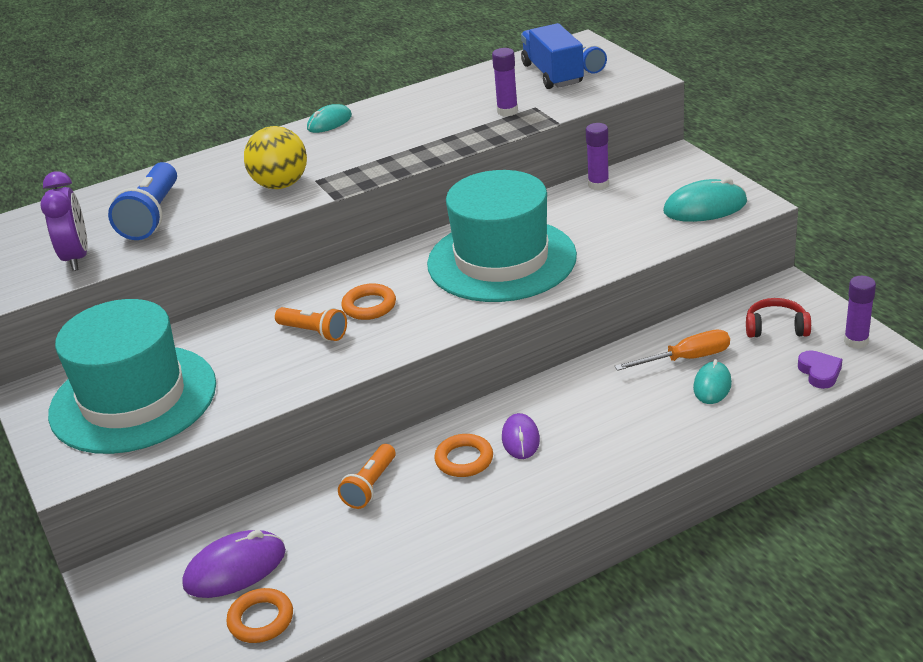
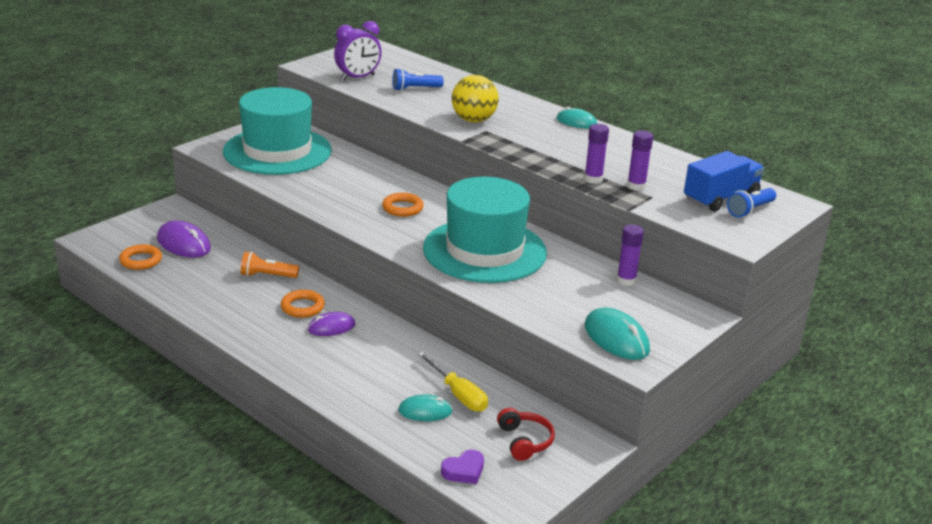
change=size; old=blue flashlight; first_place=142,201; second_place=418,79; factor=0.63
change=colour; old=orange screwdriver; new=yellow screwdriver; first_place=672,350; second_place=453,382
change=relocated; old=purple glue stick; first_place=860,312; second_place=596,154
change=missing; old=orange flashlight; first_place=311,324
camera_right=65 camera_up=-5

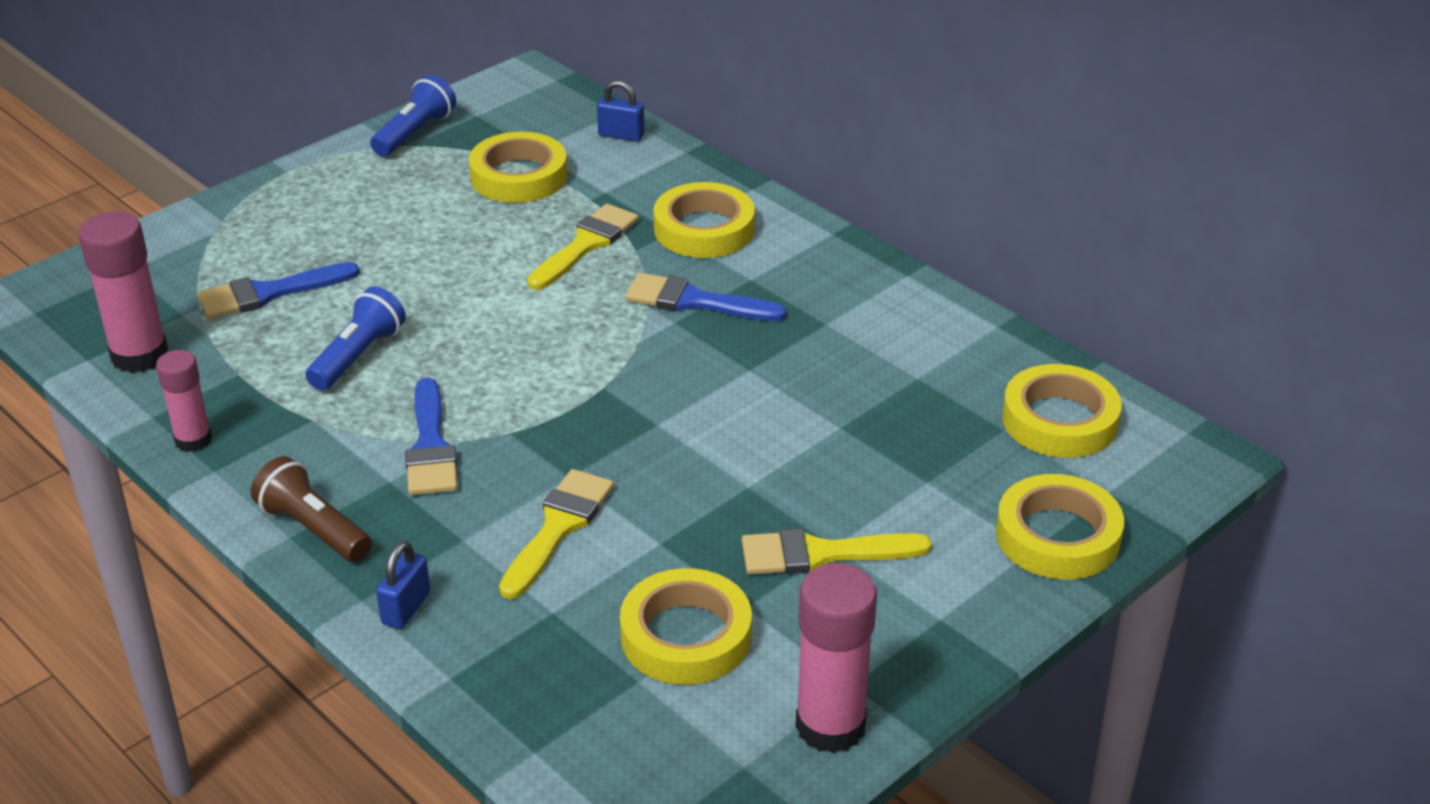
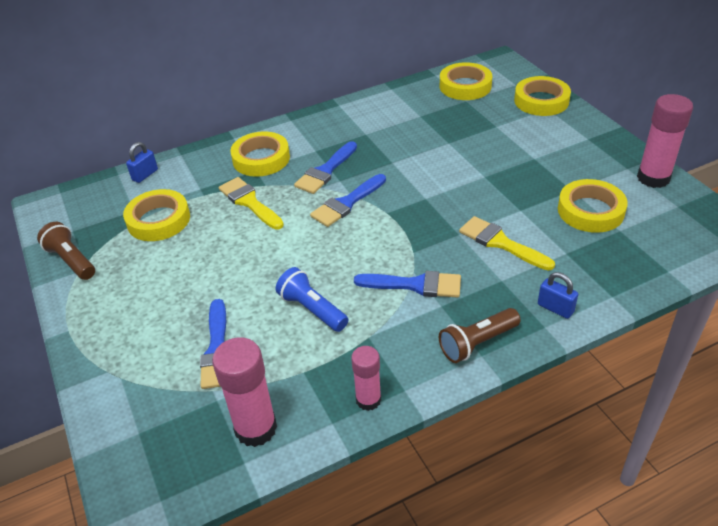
change=colour; old=blue flashlight; new=brown flashlight; first_place=413,116; second_place=66,251
change=appeared; new=blue brush; second_place=348,200
change=missing; old=yellow brush; first_place=837,551
camera_right=-70 camera_up=5

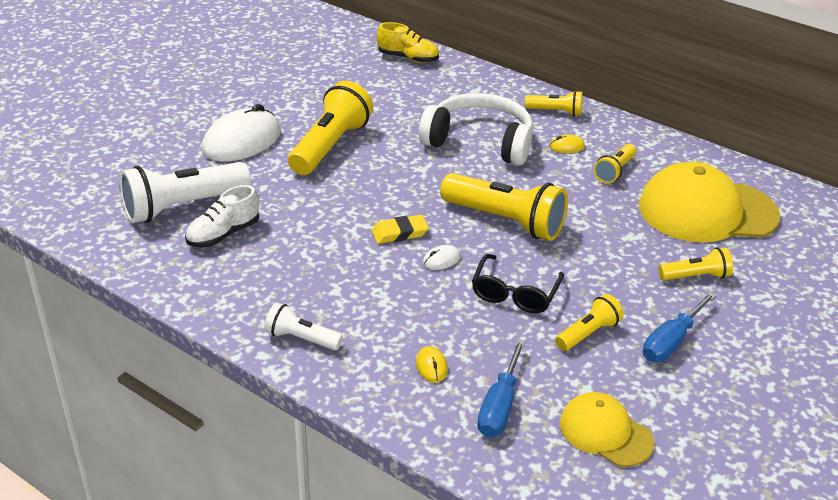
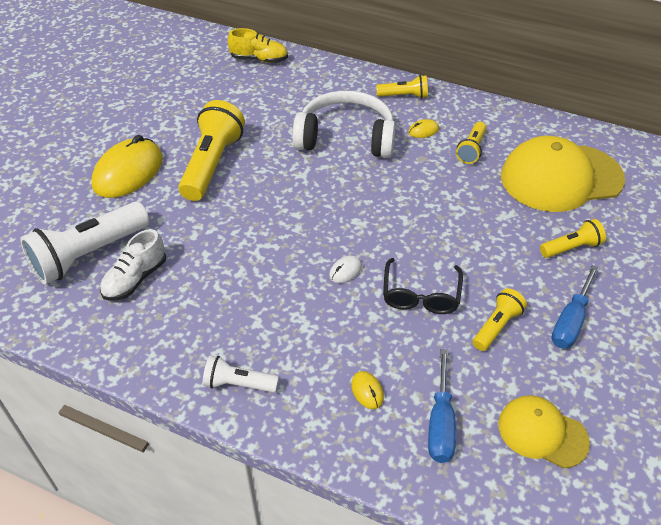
change=colour; old=white mouse; new=yellow mouse; first_place=241,133; second_place=127,166
change=missing; old=yellow eraser; first_place=400,229
change=missing; old=yellow flashlight; first_place=504,207
camera_right=-10 camera_up=10

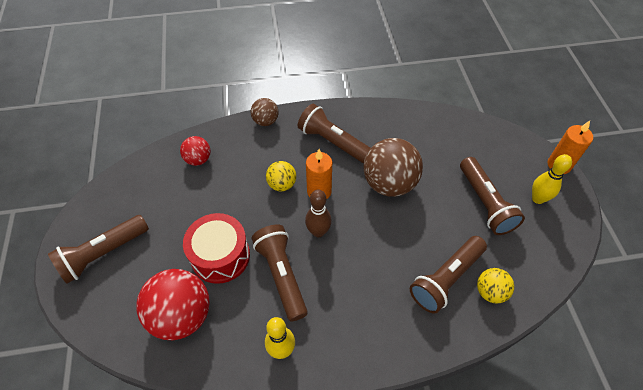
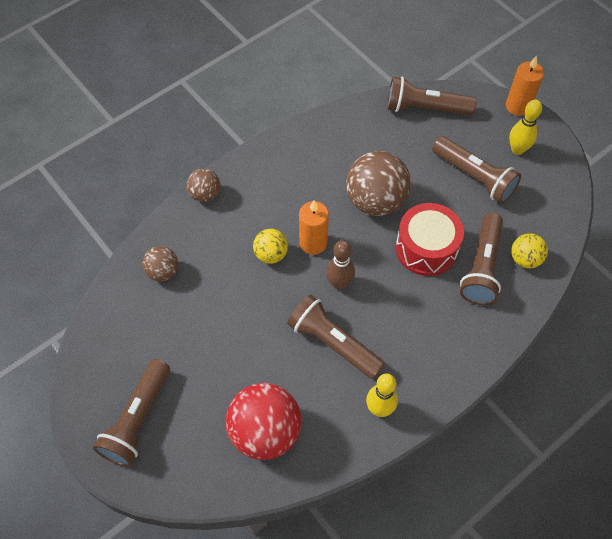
change=colour; old=red ball; new=brown ball; first_place=195,151; second_place=160,264
change=relocated; old=brown flashlight; first_place=334,133; second_place=432,96
change=relocated; old=red drum; first_place=216,248; second_place=430,239
camera_right=-30 camera_up=5

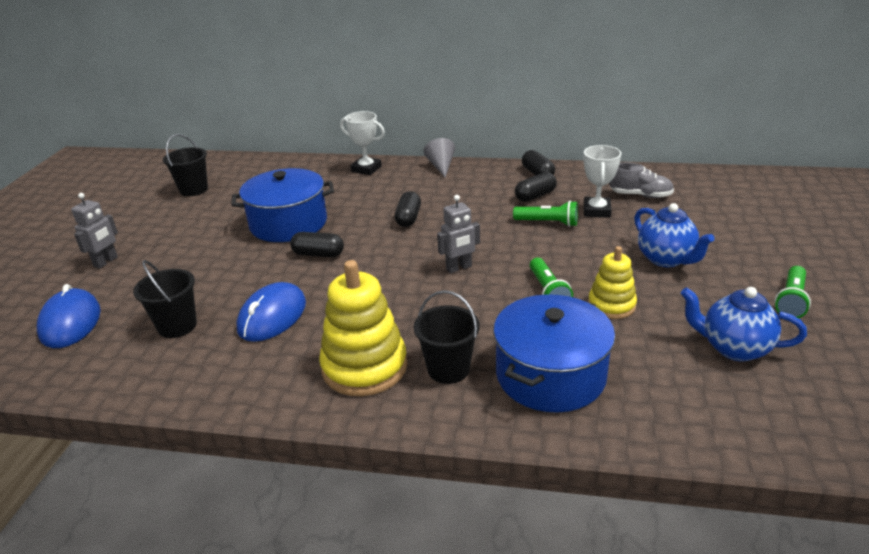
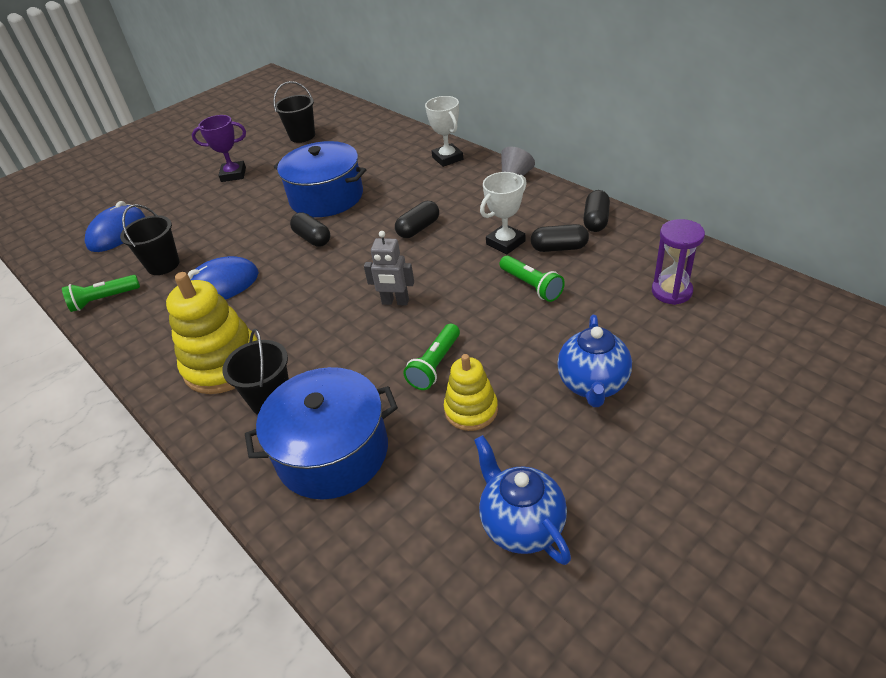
change=relocated; old=green flashlight; first_place=793,292; second_place=101,293
change=appeared; new=purple trophy; second_place=219,148
change=relocated; old=white trophy; first_place=602,181; second_place=503,213
change=exchanged; old=grey shoe; new=purple hourglass; first_place=641,180; second_place=678,262
change=missing; old=grey robot; first_place=94,230
camera_right=40 camera_up=10

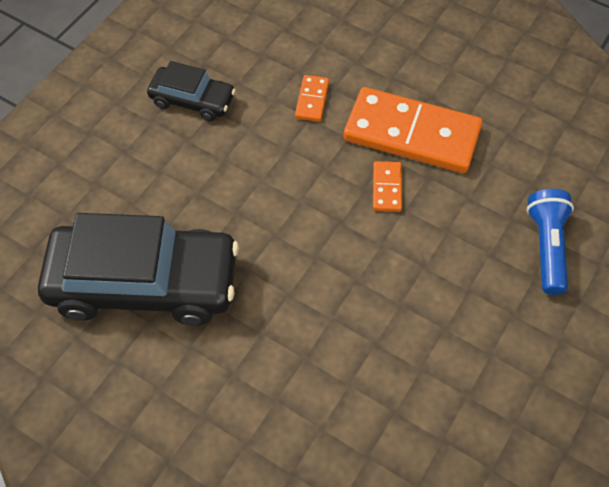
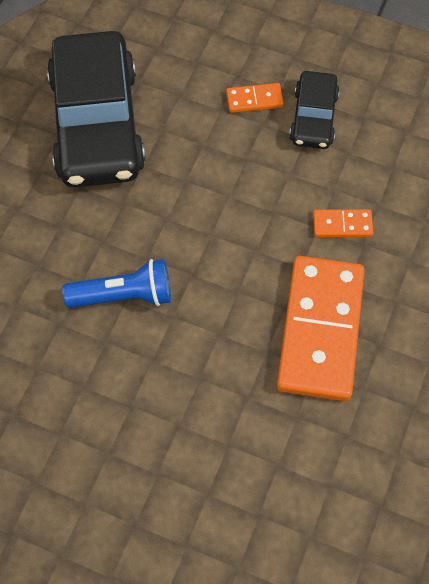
change=relocated; old=blue flashlight; first_place=550,242; second_place=116,283
change=relocated; old=orange domino; first_place=387,186; second_place=255,98
camera_right=80 camera_up=5

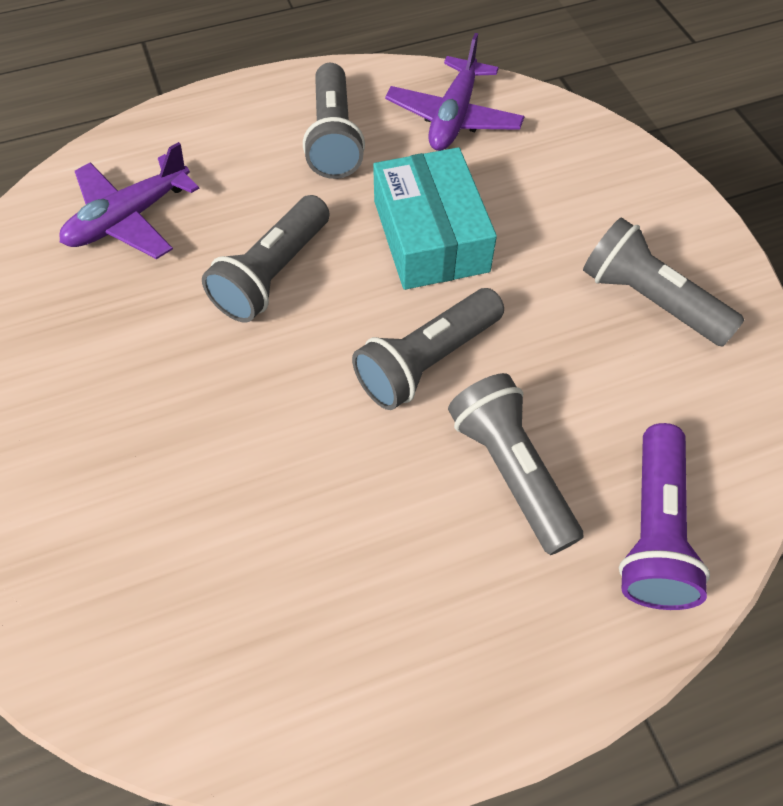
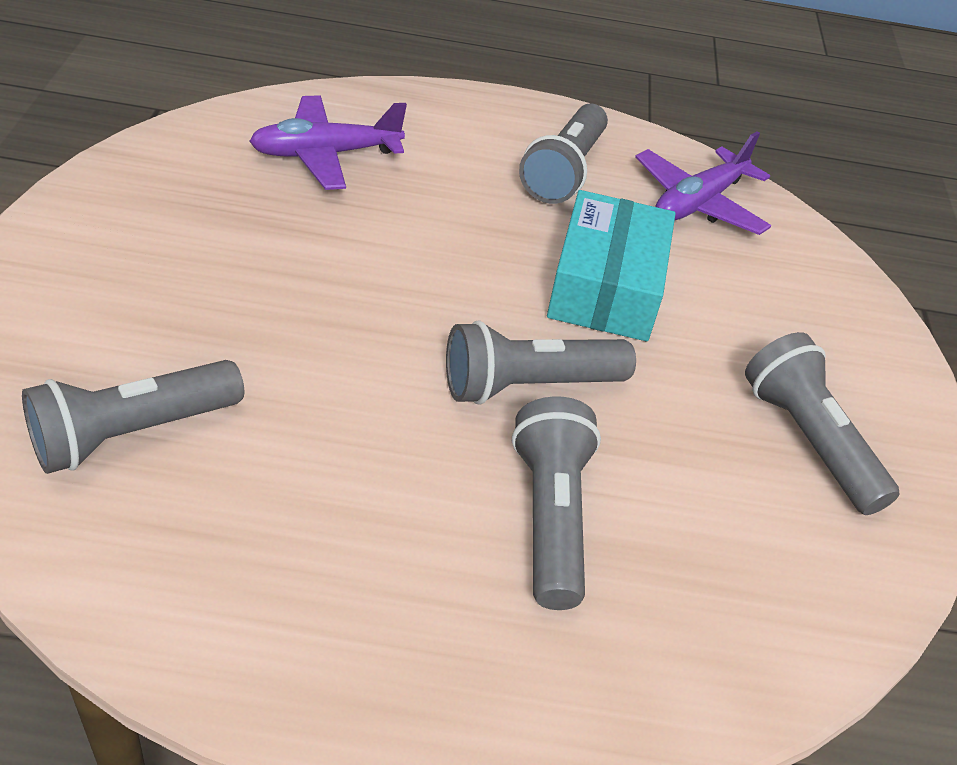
change=relocated; old=grey flashlight; first_place=266,259; second_place=133,417
change=missing; old=purple flashlight; first_place=664,516
camera_right=20 camera_up=-15

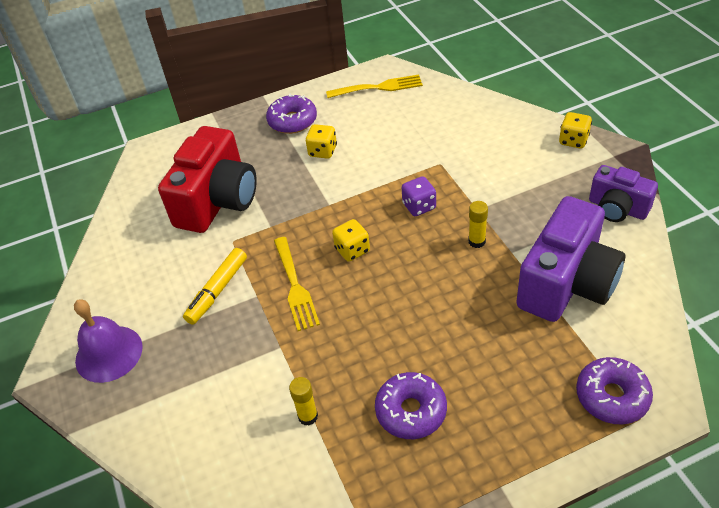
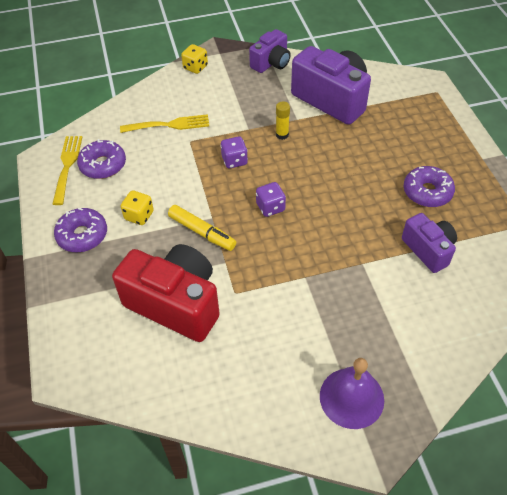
change=relocated; old=purple donut; first_place=614,391; second_place=101,159
change=relocated; old=yellow fork; first_place=297,284; second_place=164,123
change=relocated; old=yellow marker; first_place=215,286; second_place=202,228
change=colour; old=yellow dice; new=purple dice; first_place=351,240; second_place=271,199
change=exchanged; old=yellow glue stick; new=purple camera; first_place=303,401; second_place=429,243
camera_right=-85 camera_up=5

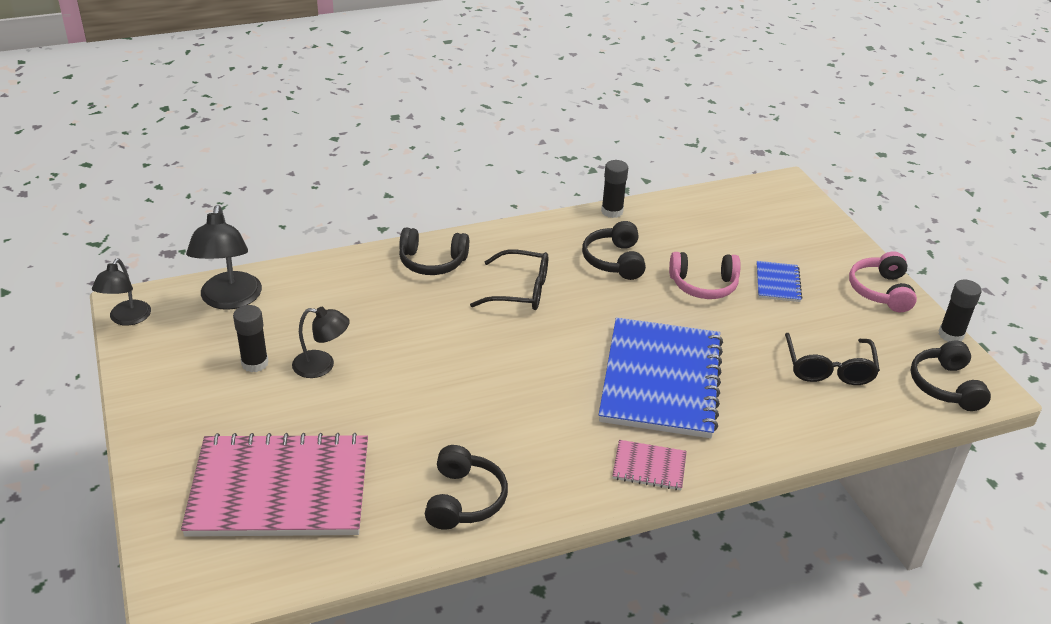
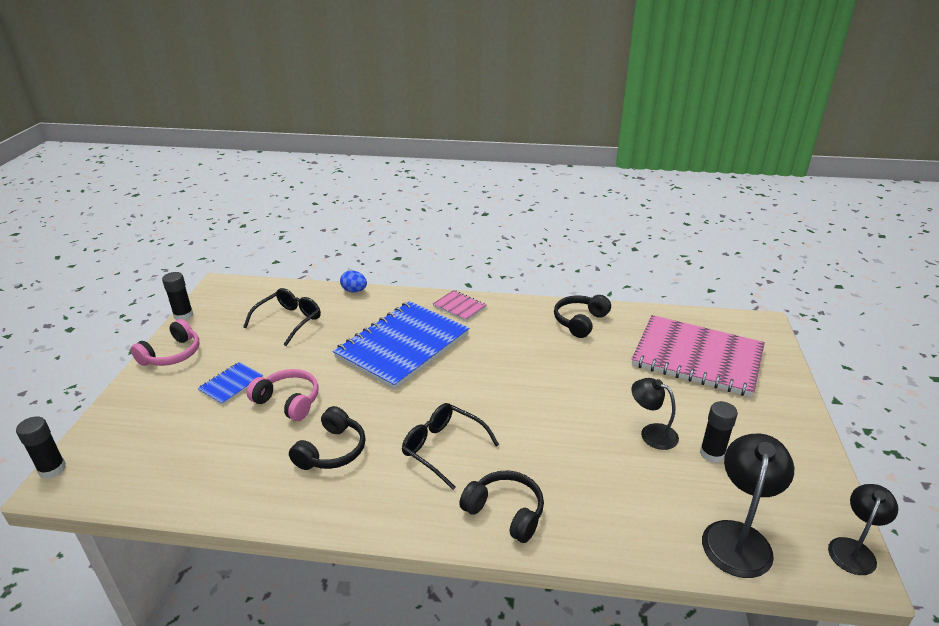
change=relocated; old=black glue stick; first_place=614,189; second_place=41,447
change=appeared; new=blue egg; second_place=353,281
change=missing; old=black headphones; first_place=951,375
camera_right=-150 camera_up=-5

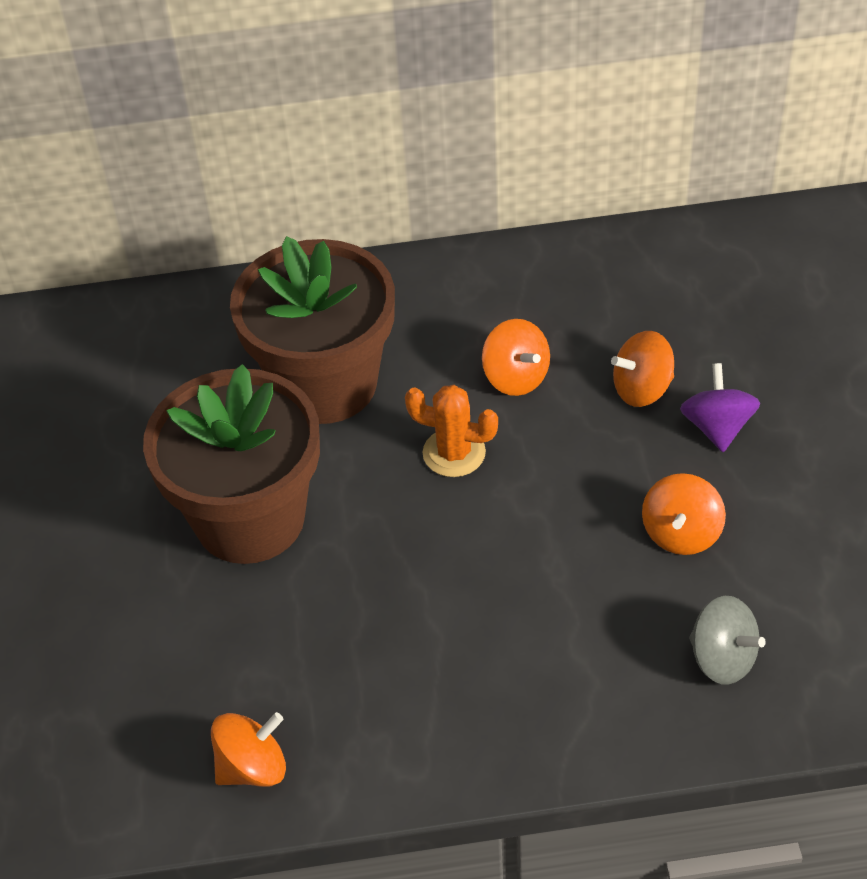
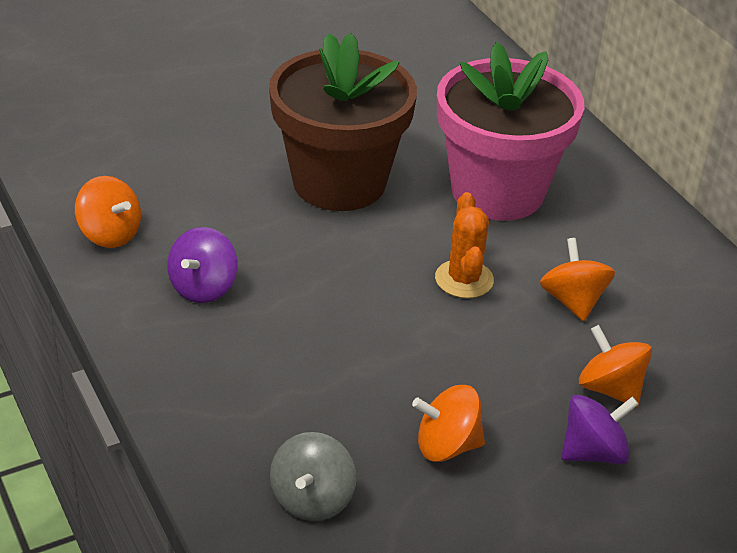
change=appeared; new=purple spinning top; second_place=202,265
change=colour; old=brown flower pot; new=pink flower pot; first_place=312,330; second_place=511,131
change=spun; old=orange spinning top; first_place=516,357; second_place=577,279; degrees=135
camera_right=65 camera_up=-10

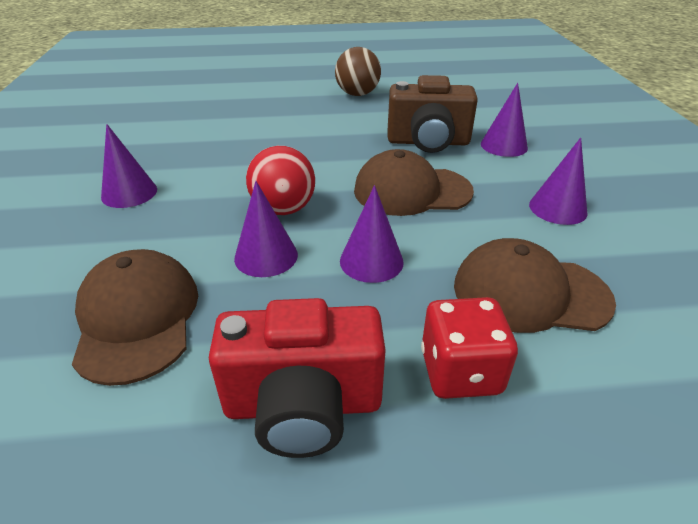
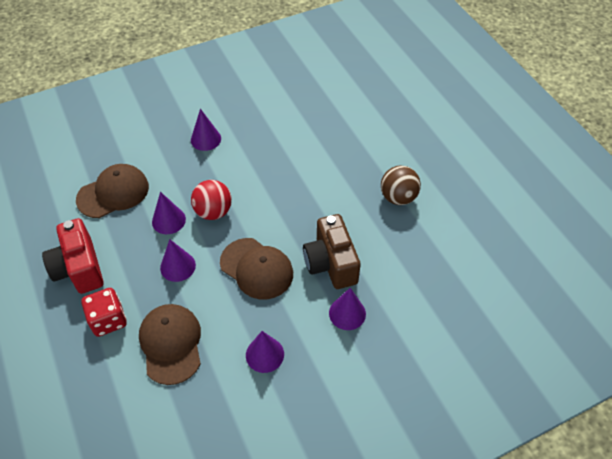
change=spun; old=brown cap; first_place=414,182; second_place=256,269; degrees=150
camera_right=70 camera_up=15

